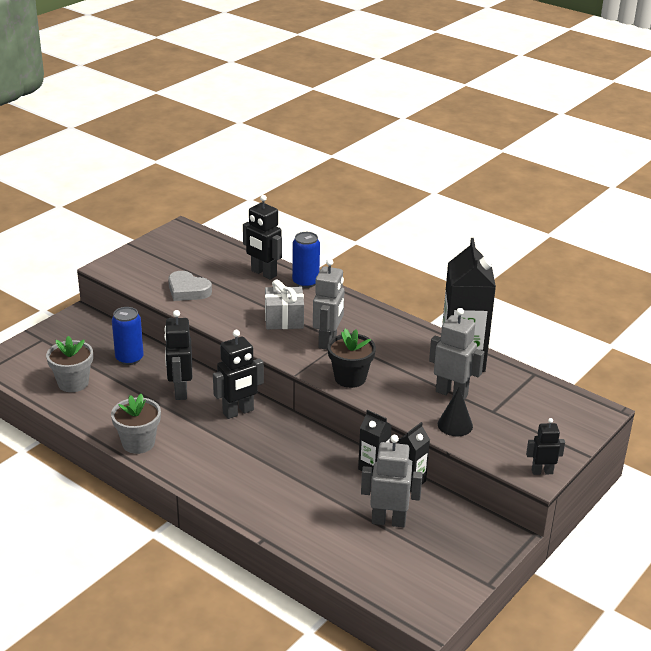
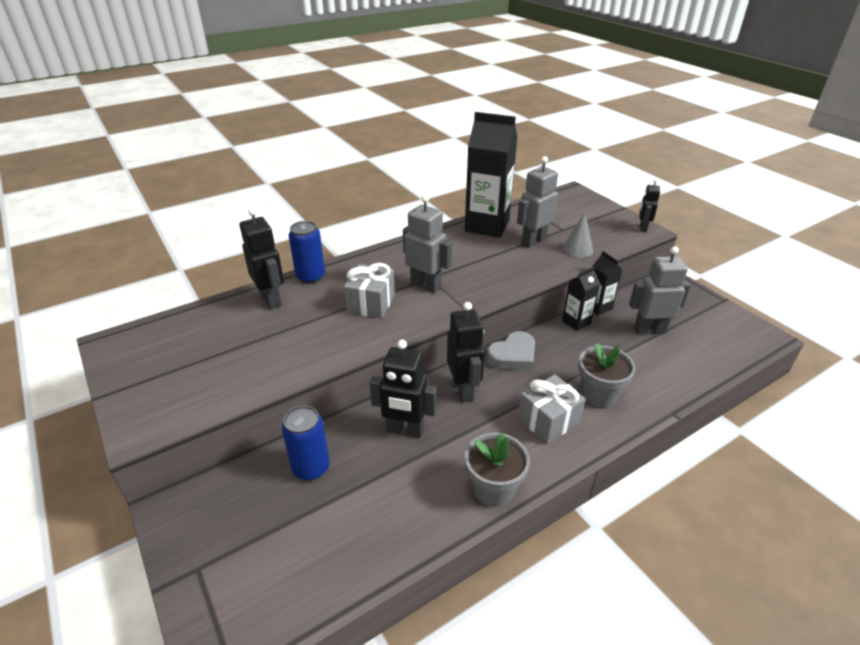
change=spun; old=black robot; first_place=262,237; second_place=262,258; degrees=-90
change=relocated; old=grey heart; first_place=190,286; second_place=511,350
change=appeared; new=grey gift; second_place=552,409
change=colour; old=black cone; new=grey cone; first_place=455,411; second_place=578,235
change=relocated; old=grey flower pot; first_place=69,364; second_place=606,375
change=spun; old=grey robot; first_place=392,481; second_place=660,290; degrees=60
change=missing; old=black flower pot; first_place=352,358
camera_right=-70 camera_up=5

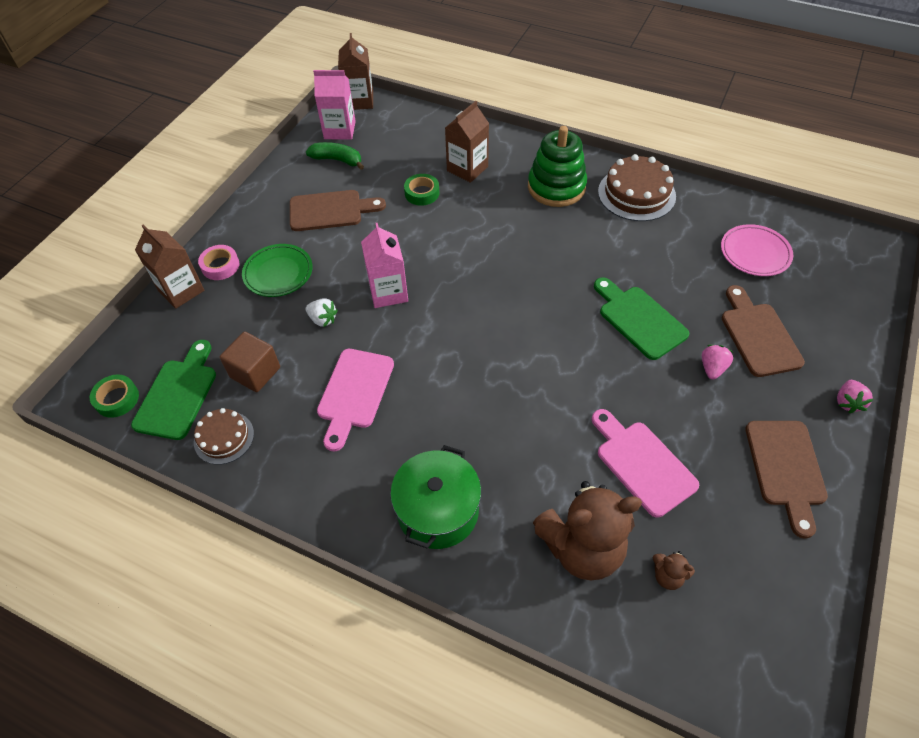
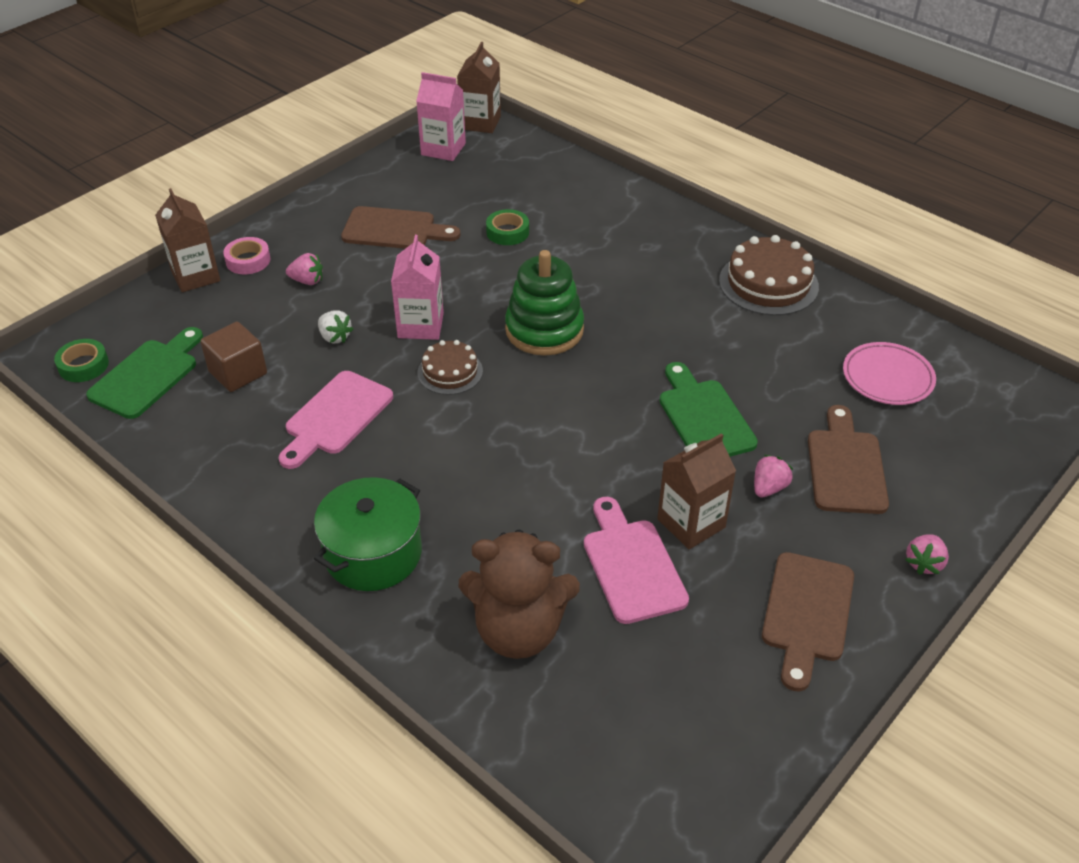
change=exchanged; old=green plate; new=pink strawberry; first_place=277,270; second_place=304,269
change=relocated; old=brown cake; first_place=224,436; second_place=450,367
change=relocated; old=green stacking toy; first_place=557,166; second_place=544,303
change=relocated; old=brown carton; first_place=467,142; second_place=696,491
change=missing; old=green banana; first_place=335,156
change=missing; old=brown teddy bear; first_place=674,570
camera_right=15 camera_up=-10

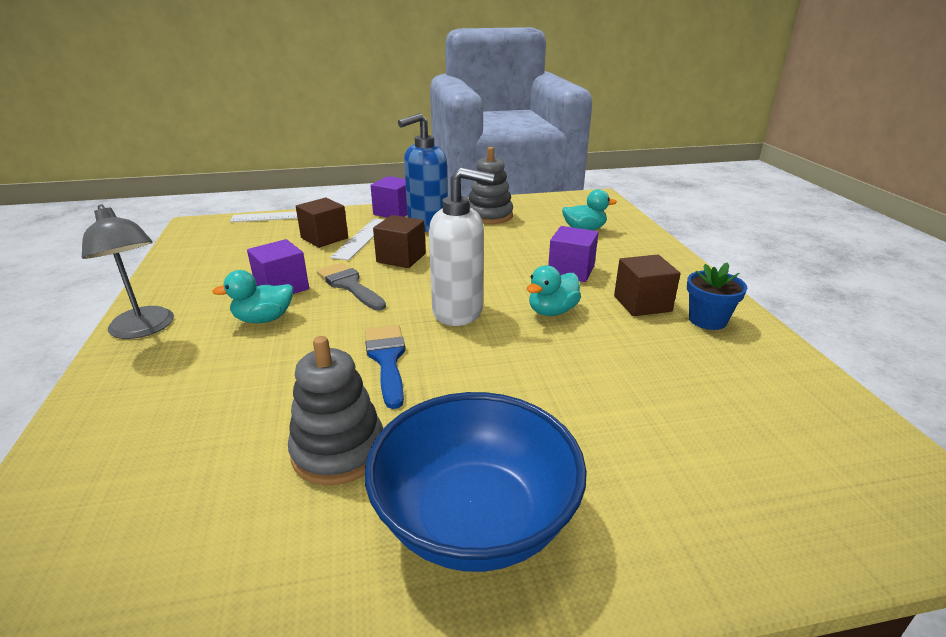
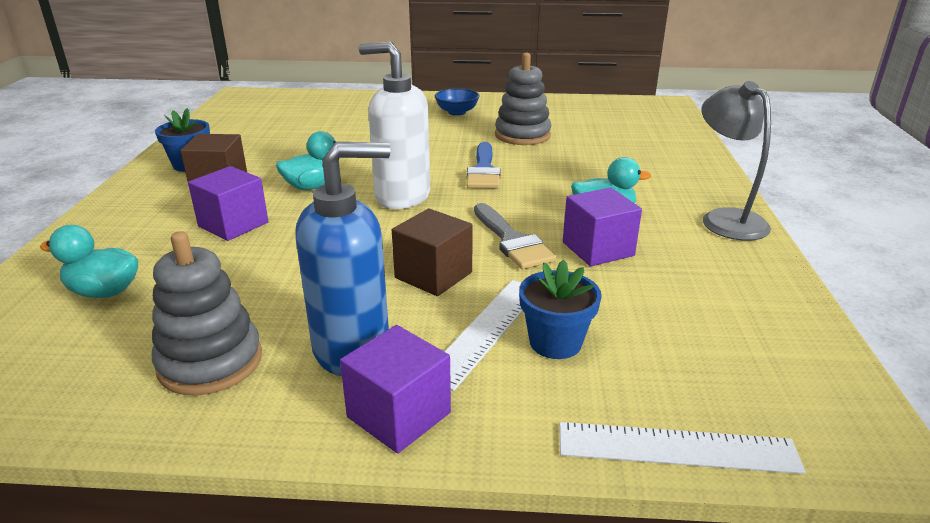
change=size; old=blue bowl; first_place=476,482; second_place=457,102; factor=0.45
change=exchanged; old=brown cube; new=blue flower pot; first_place=322,223; second_place=560,309
camera_right=-165 camera_up=0

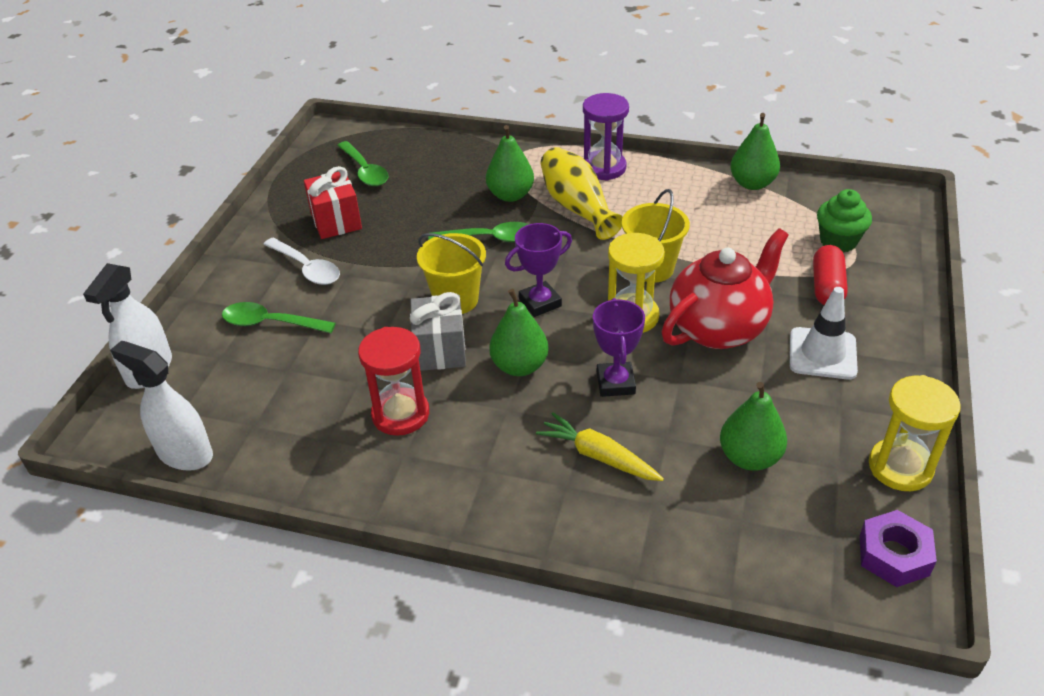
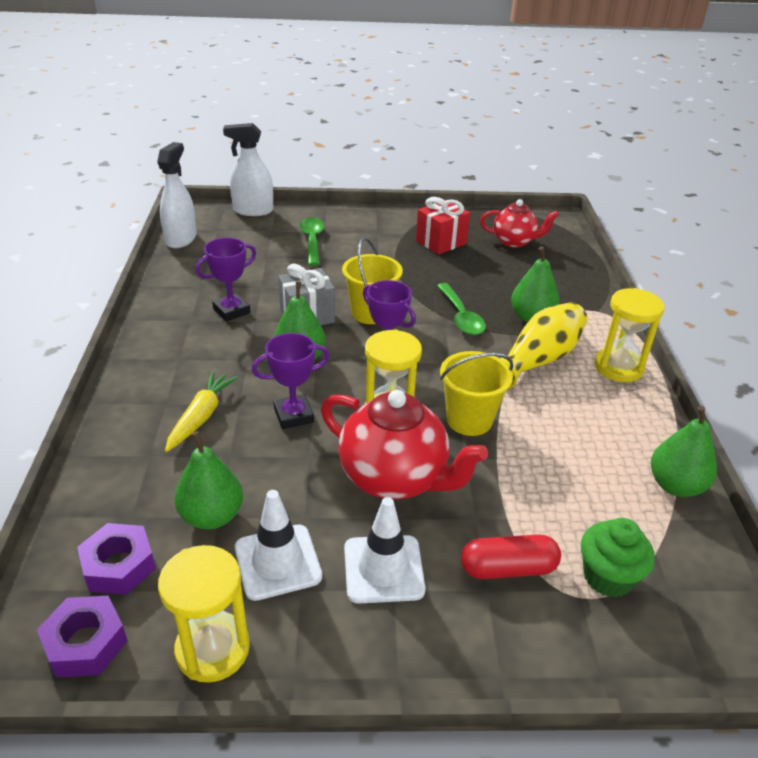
change=appeared; new=purple nut; second_place=116,559
change=exchanged; old=red hourglass; new=purple trophy; first_place=393,381; second_place=226,280
change=appeared; new=white traffic cone; second_place=278,545
change=exchanged; old=green spoon; new=red teapot; first_place=363,163; second_place=519,223
change=colour; old=purple hourglass; new=yellow hourglass; first_place=606,137; second_place=629,335
change=missing; old=white spoon; first_place=301,261
camera_right=70 camera_up=-5

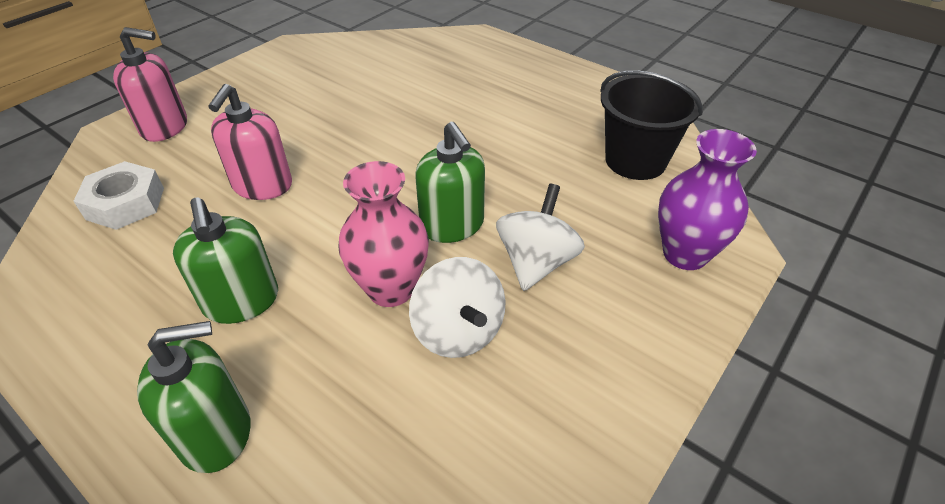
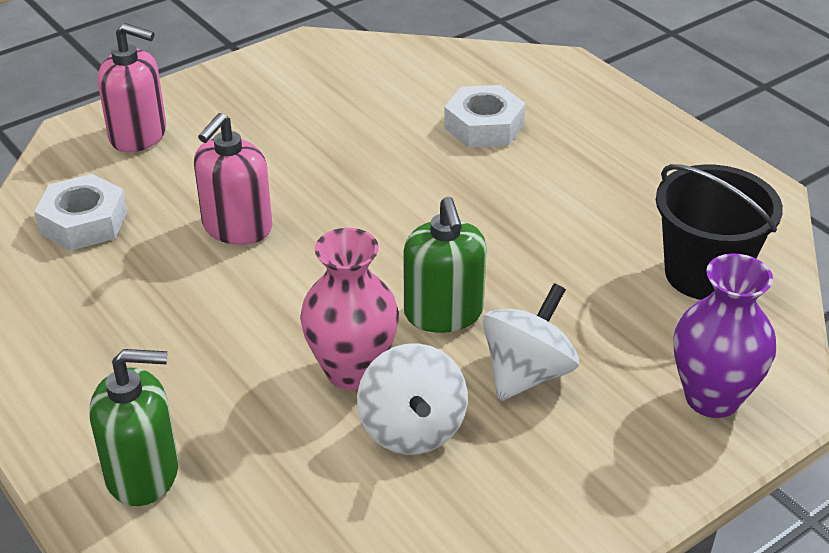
change=appeared; new=white nut; second_place=484,116
change=missing; old=green soap dispenser; first_place=225,261
camera_right=15 camera_up=-5

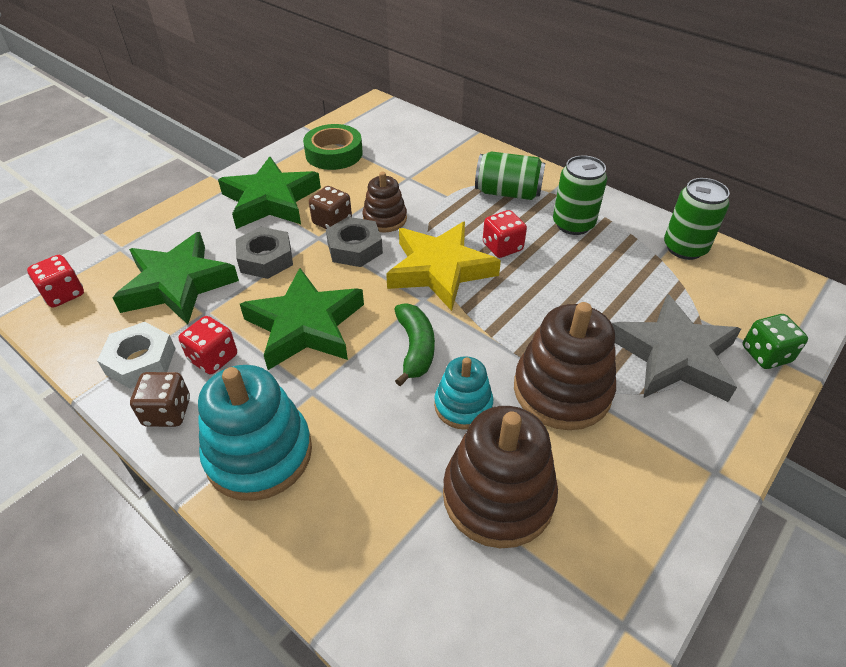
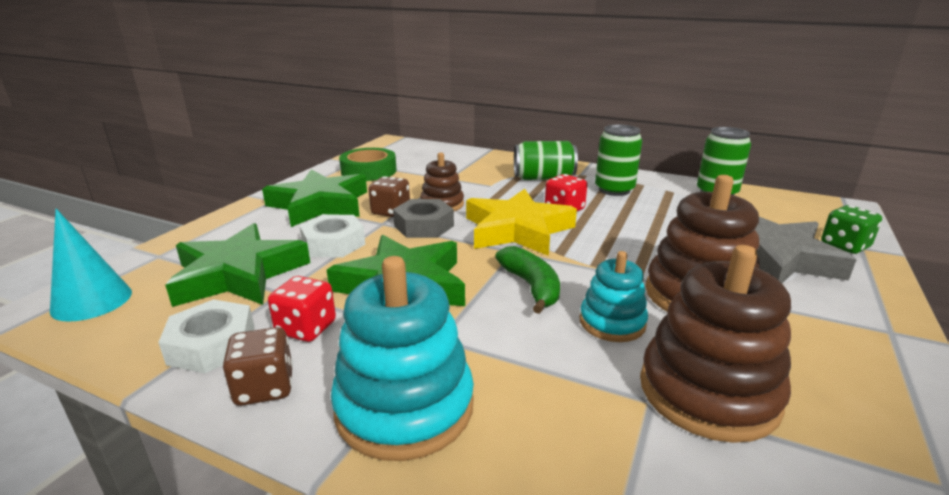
change=exchanged; old=red dice; new=turquoise cone; first_place=55,281; second_place=91,265
change=colour; old=grey nut; new=white nut; first_place=264,253; second_place=332,236
camera_right=-15 camera_up=-20

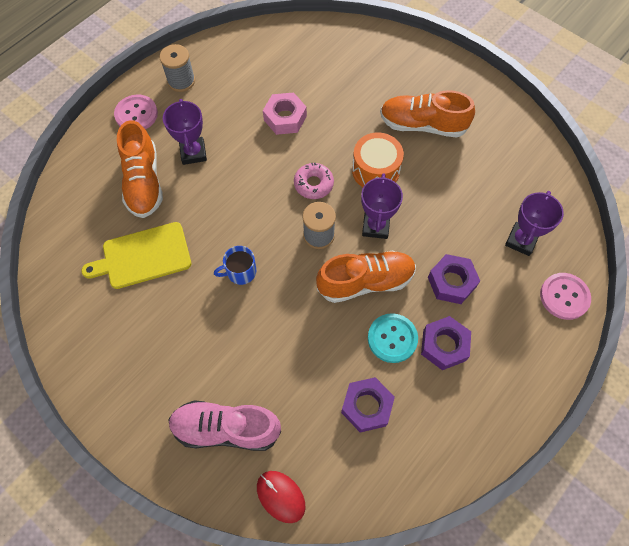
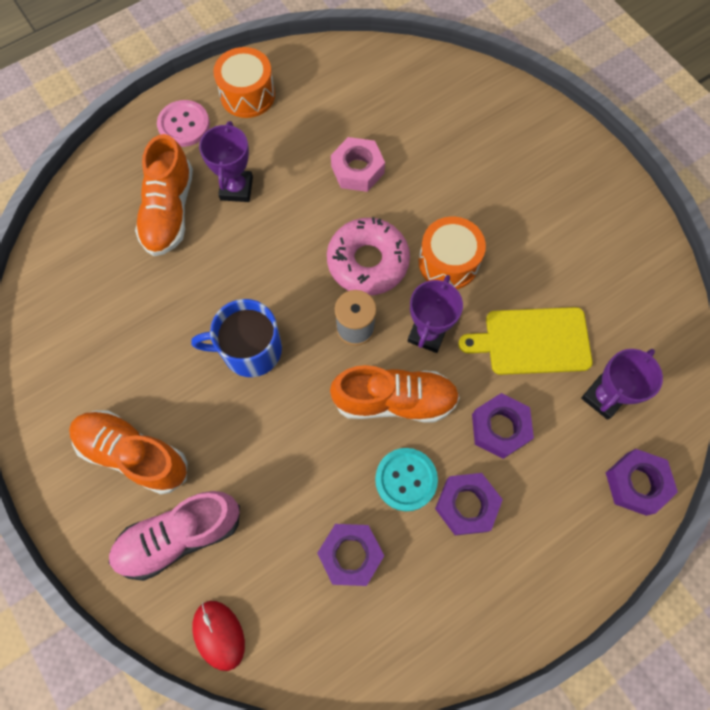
change=relocated; old=orange shoe; first_place=427,113; second_place=128,452
change=spun; old=pink shoe; first_place=224,425; second_place=174,536; degrees=-45
change=size; old=blue mug; first_place=235,265; second_place=236,338; factor=1.65
change=exchanged; old=grey spool; new=orange drum; first_place=177,68; second_place=244,82
change=size; old=pink donut; first_place=314,180; second_place=368,256; factor=1.65
change=relocated; old=yellow cutting board; first_place=136,255; second_place=526,341
change=exchanged; old=pink button; new=purple nut; first_place=565,296; second_place=642,482
camera_right=15 camera_up=5

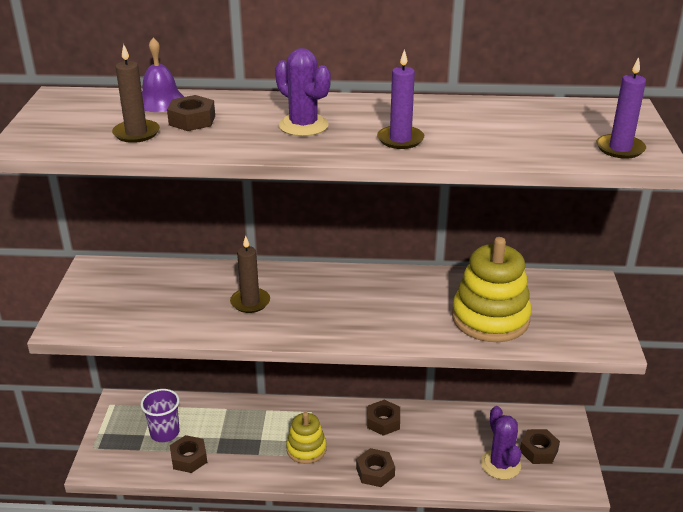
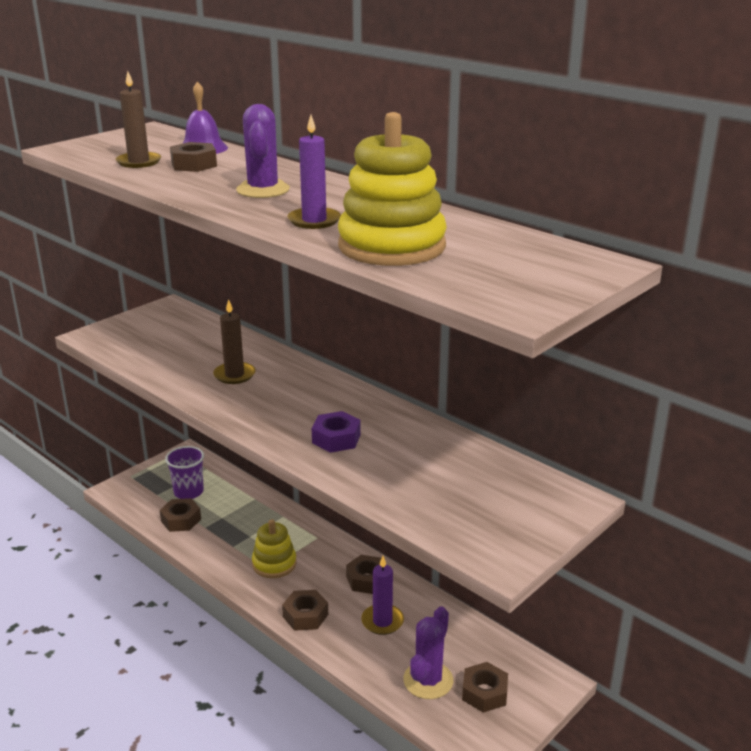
change=appeared; new=purple nut; second_place=336,432
change=relocated; old=yellow stacking toy; first_place=492,289; second_place=392,189
change=relocated; old=purple candle; first_place=621,108; second_place=382,595
camera_right=40 camera_up=-5

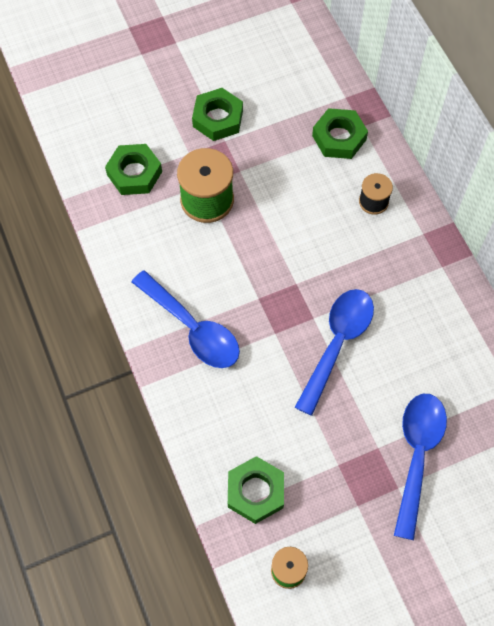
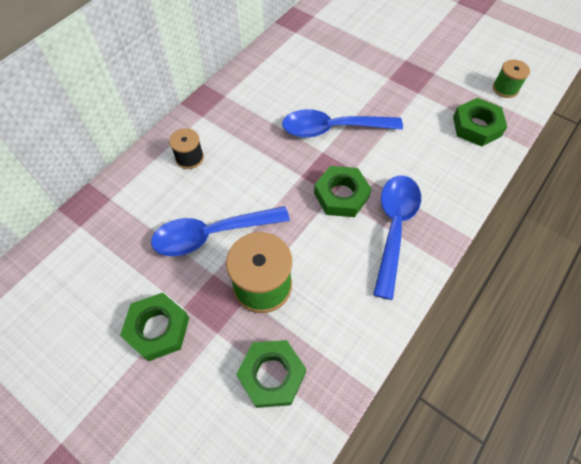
change=relocated; old=blue spoon; first_place=420,467; second_place=220,231
change=relocated; old=green nut; first_place=340,133; second_place=343,191
camera_right=-120 camera_up=-5

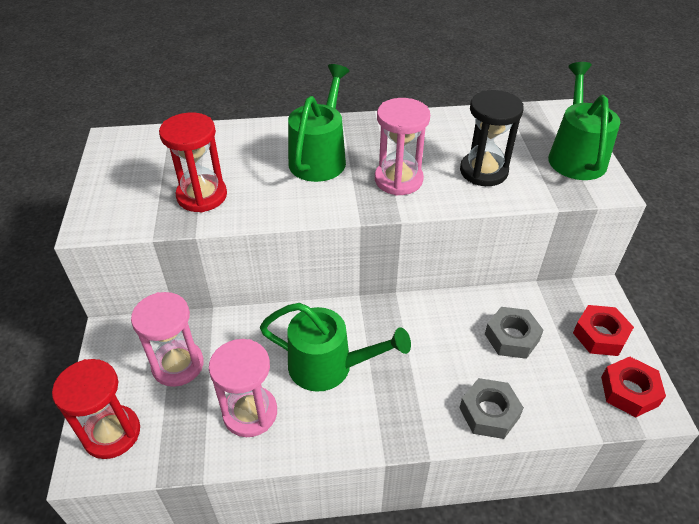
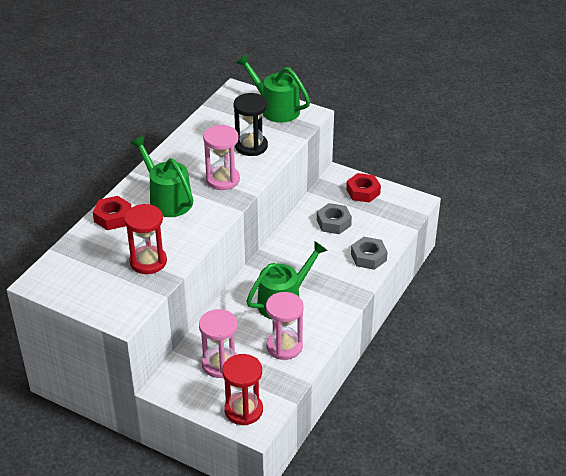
change=relocated; old=red nut; first_place=633,387; second_place=112,213
camera_right=-55 camera_up=-5

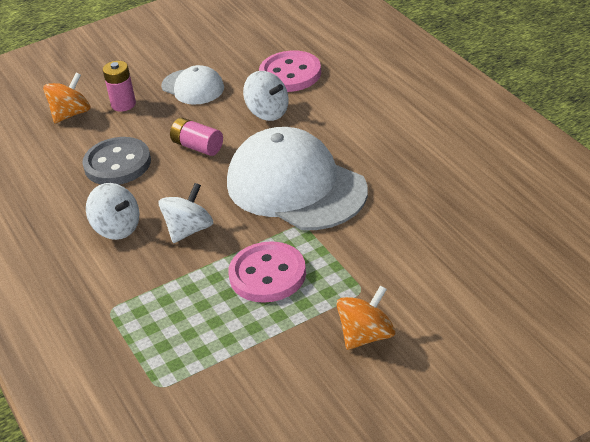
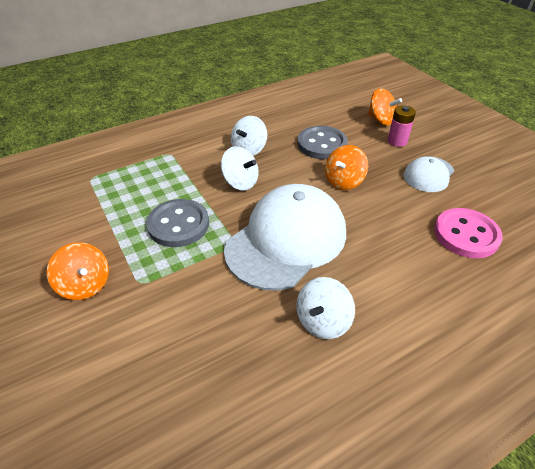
change=colour; old=pink button; new=grey button; first_place=267,272; second_place=177,223
change=relocated; old=white spinning top; first_place=266,96; second_place=325,308
change=exchanged; old=pink battery; new=orange spinning top; first_place=196,137; second_place=346,167
camera_right=85 camera_up=5

